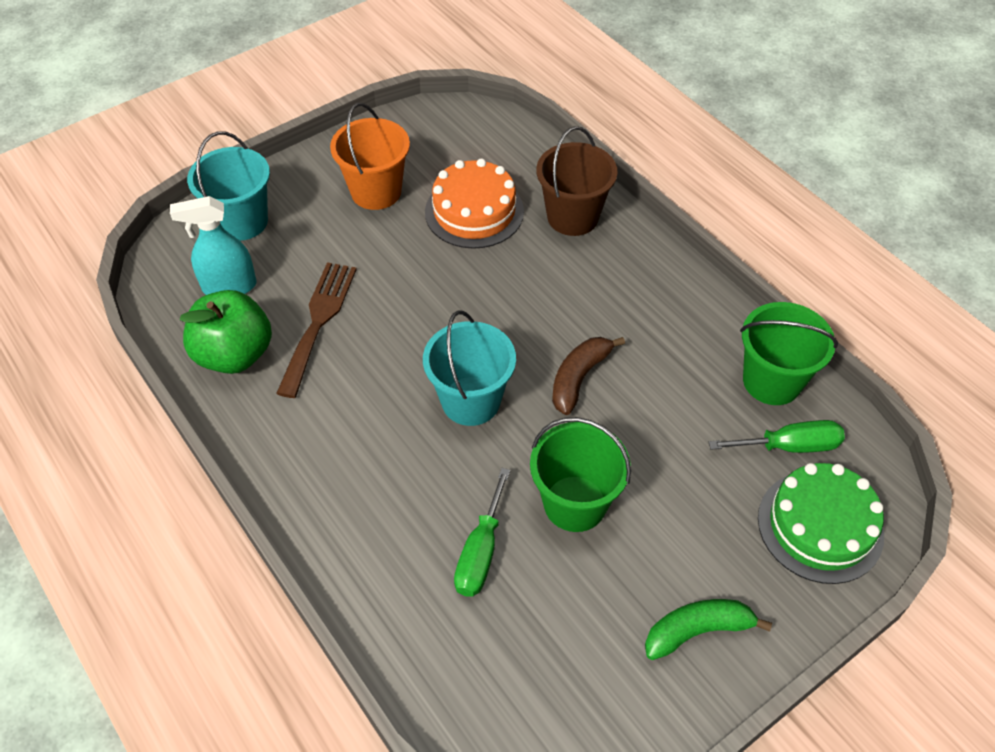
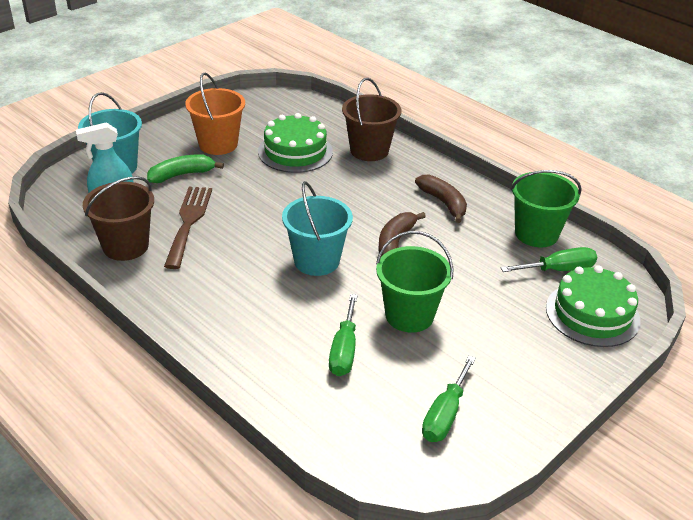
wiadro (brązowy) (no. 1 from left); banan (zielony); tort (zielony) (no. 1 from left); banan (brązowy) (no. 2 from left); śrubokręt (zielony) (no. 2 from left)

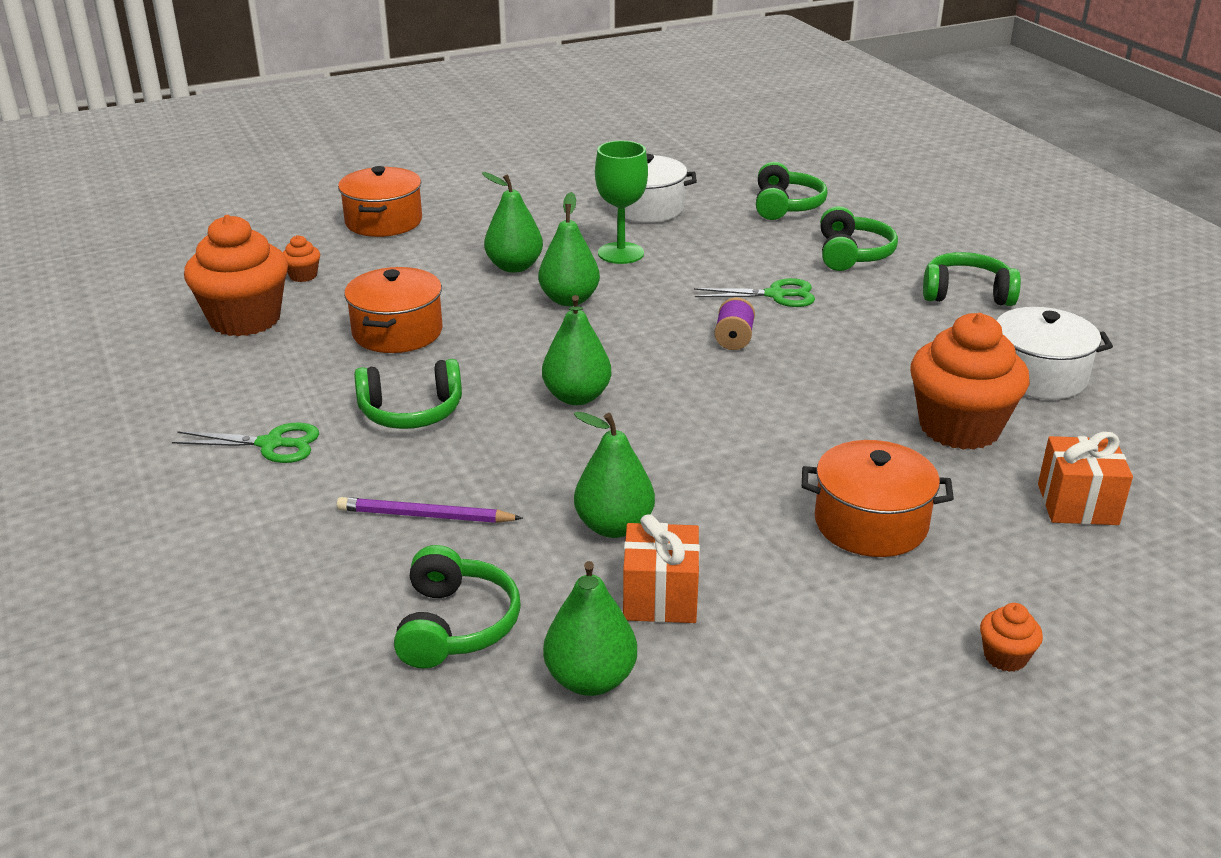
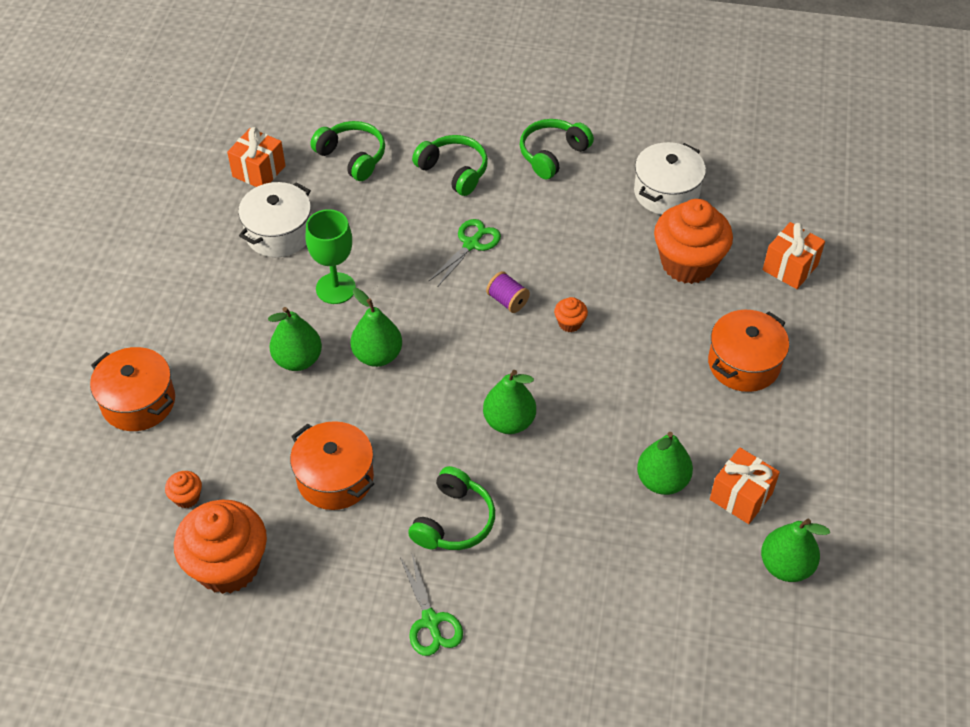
prezent (pomarańczowy) (no. 1 from left); nożyczki (zielony) (no. 1 from left); muffinka (pomarańczowy) (no. 3 from left); ołówek (fioletowy); słuchawki (zielony) (no. 2 from left in the first image)

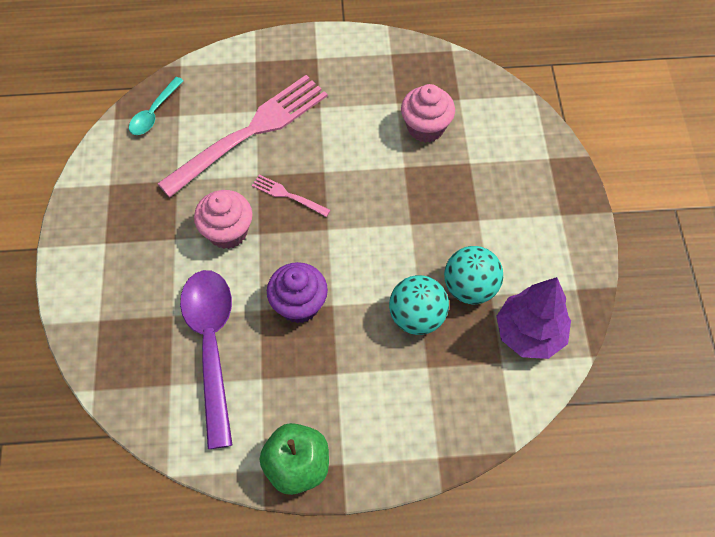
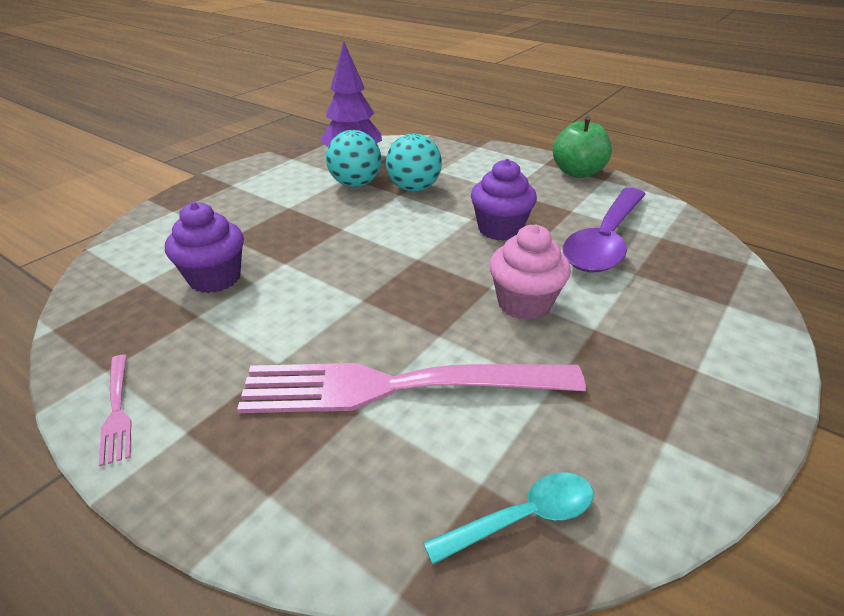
widelec (różowy) (no. 1 from left); muffinka (fioletowy) (no. 1 from left)

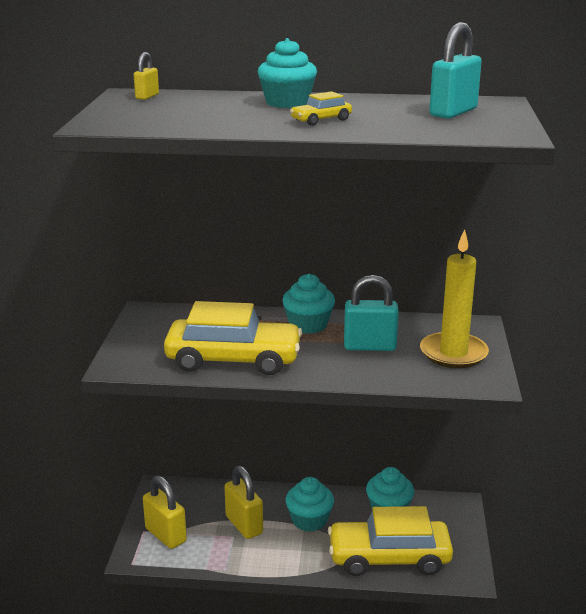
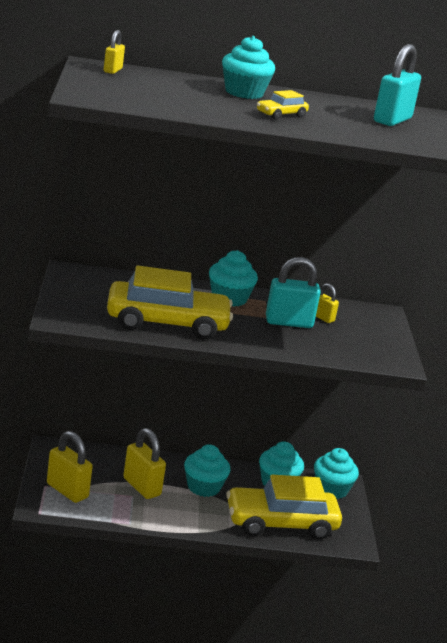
muffinka (turkusowy) (no. 5 from left); kłódka (żółty) (no. 4 from left); świeca (żółty)

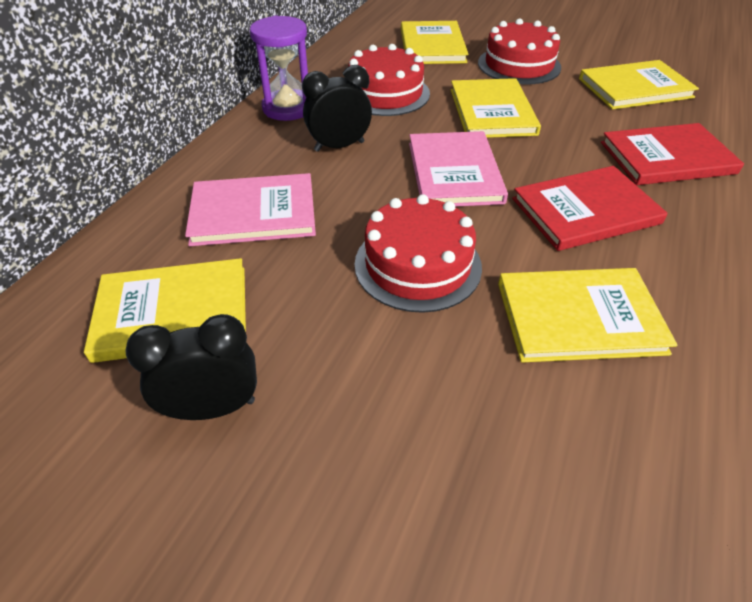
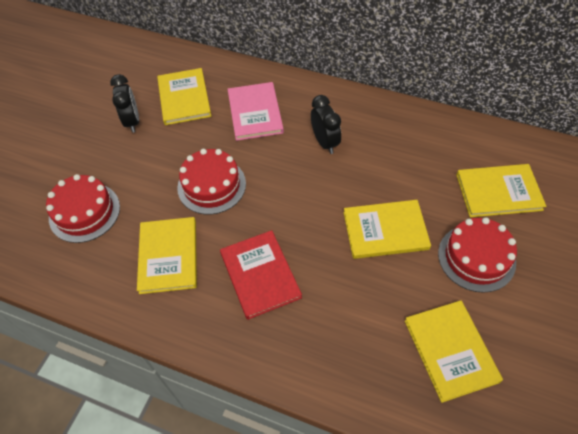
tort (czerwony) (no. 1 from left); klepsydra (fioletowy); książka (różowy) (no. 2 from left in the first image); książka (czerwony) (no. 2 from left in the first image)

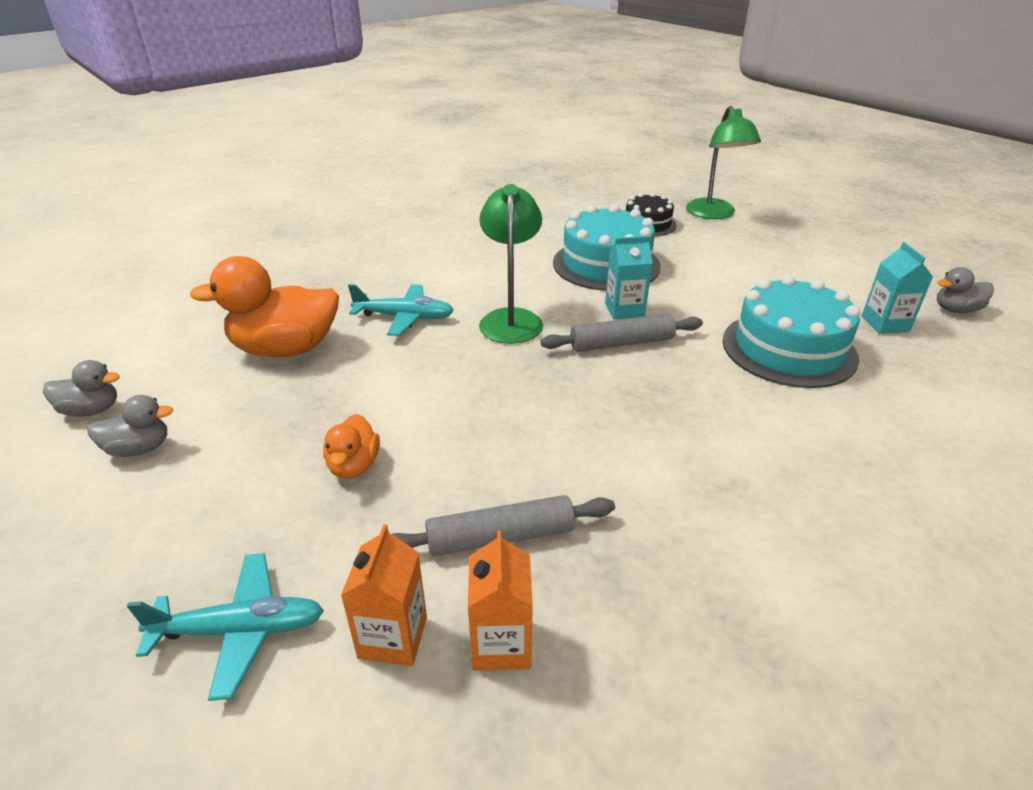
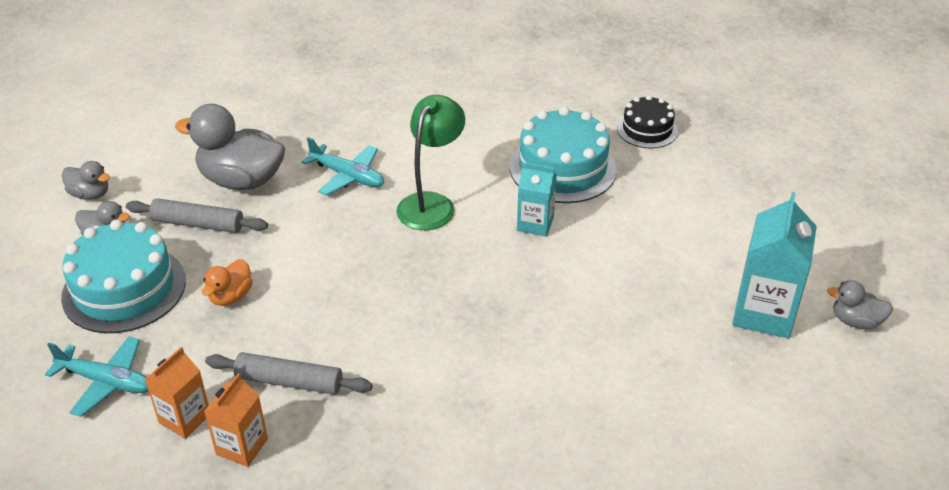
tort (turkusowy) (no. 1 from left); wałek do ciasta (szary) (no. 1 from left); kaczka (szary) (no. 3 from left); karton mleka (turkusowy) (no. 2 from left); lampka (zielony) (no. 2 from left in the first image)

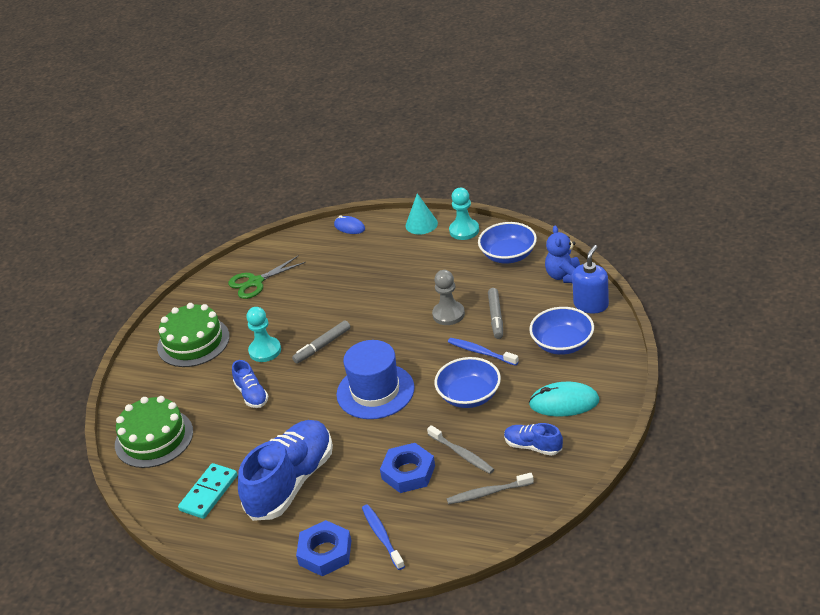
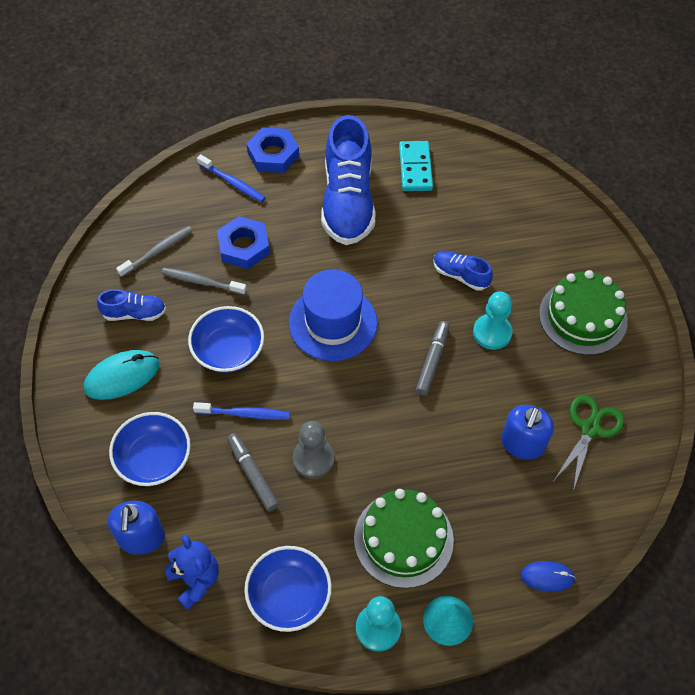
tort (zielony) (no. 1 from left); dozownik mydła (niebieski) (no. 2 from left)

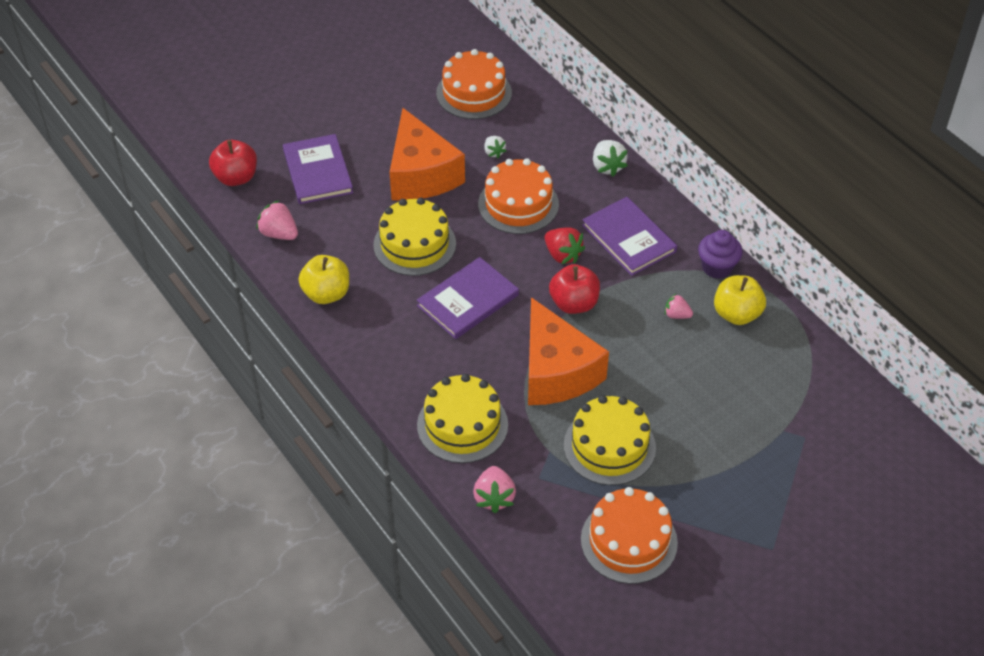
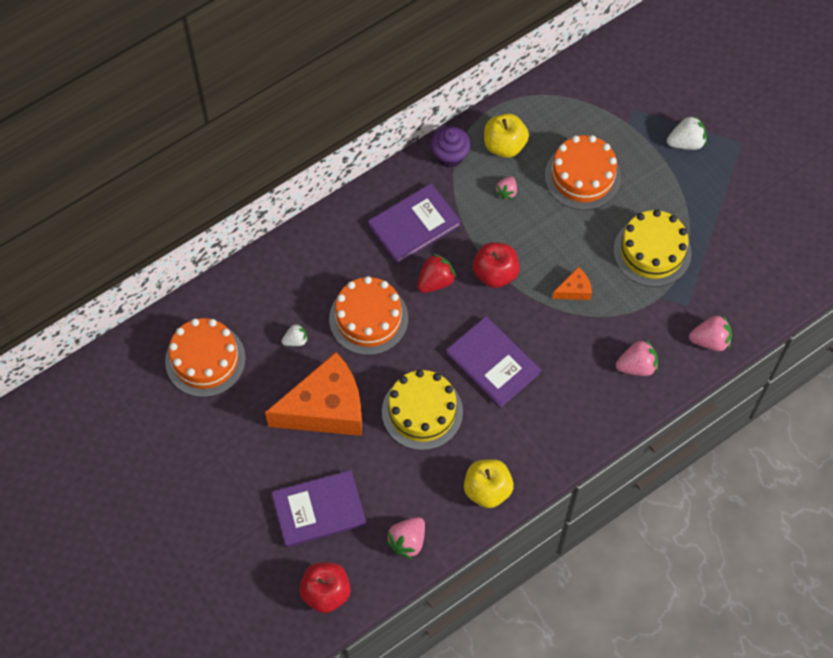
tort (pomarańczowy) (no. 3 from left); ser (pomarańczowy) (no. 2 from left); truskawka (różowy) (no. 3 from left); truskawka (biały) (no. 2 from left)

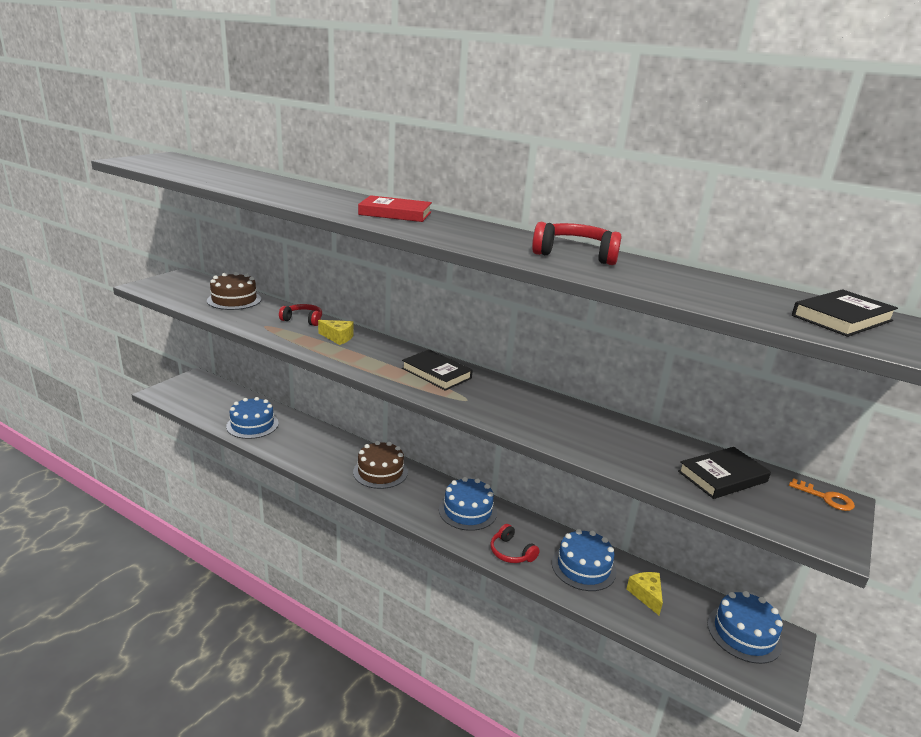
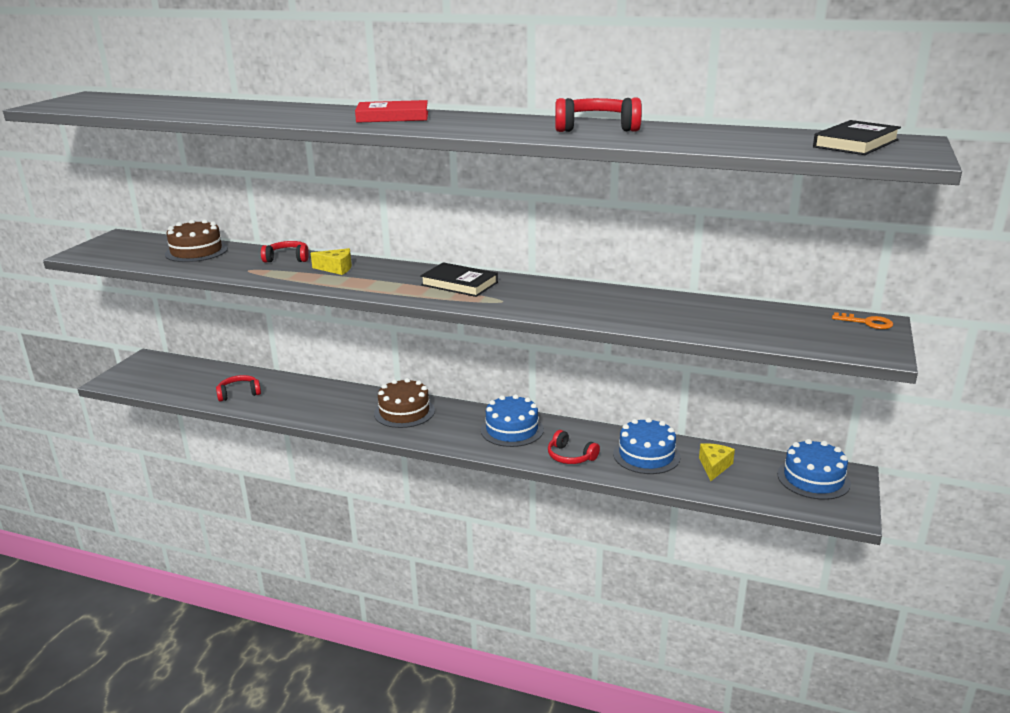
słuchawki (czerwony) (no. 1 from left); ser (żółty) (no. 2 from left); książka (czarny) (no. 2 from left in the first image)

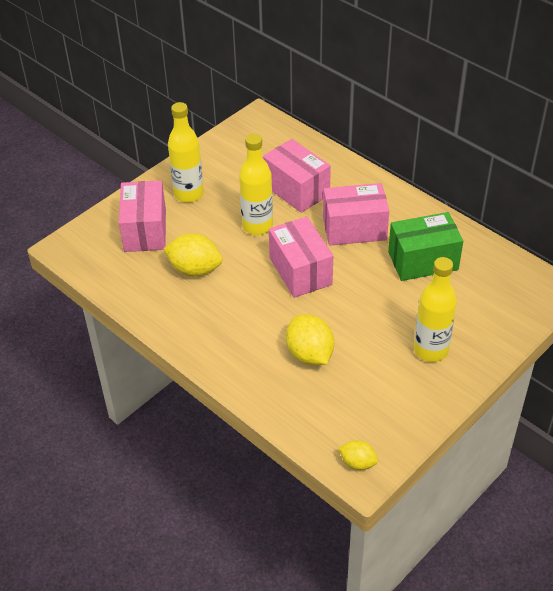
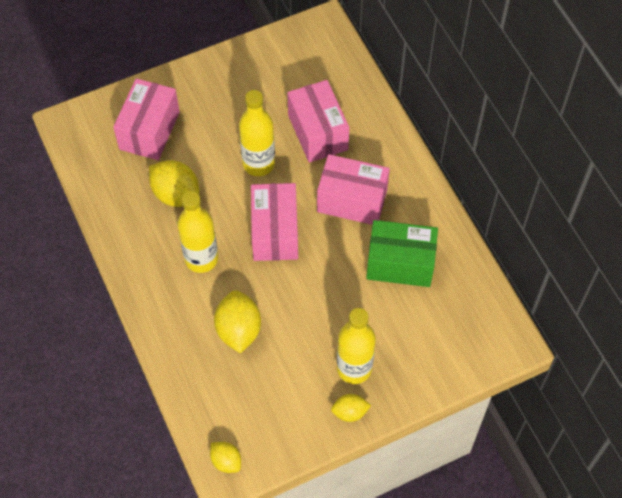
butelka (żółty) (no. 1 from left); cytryna (żółty) (no. 4 from left)

